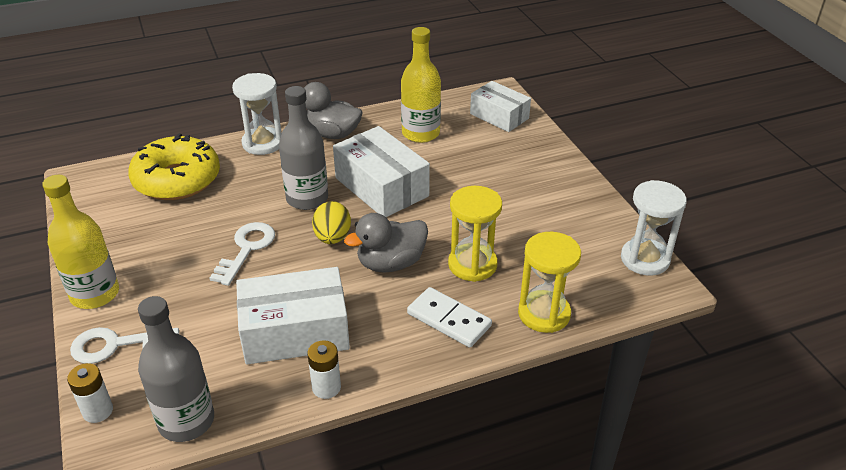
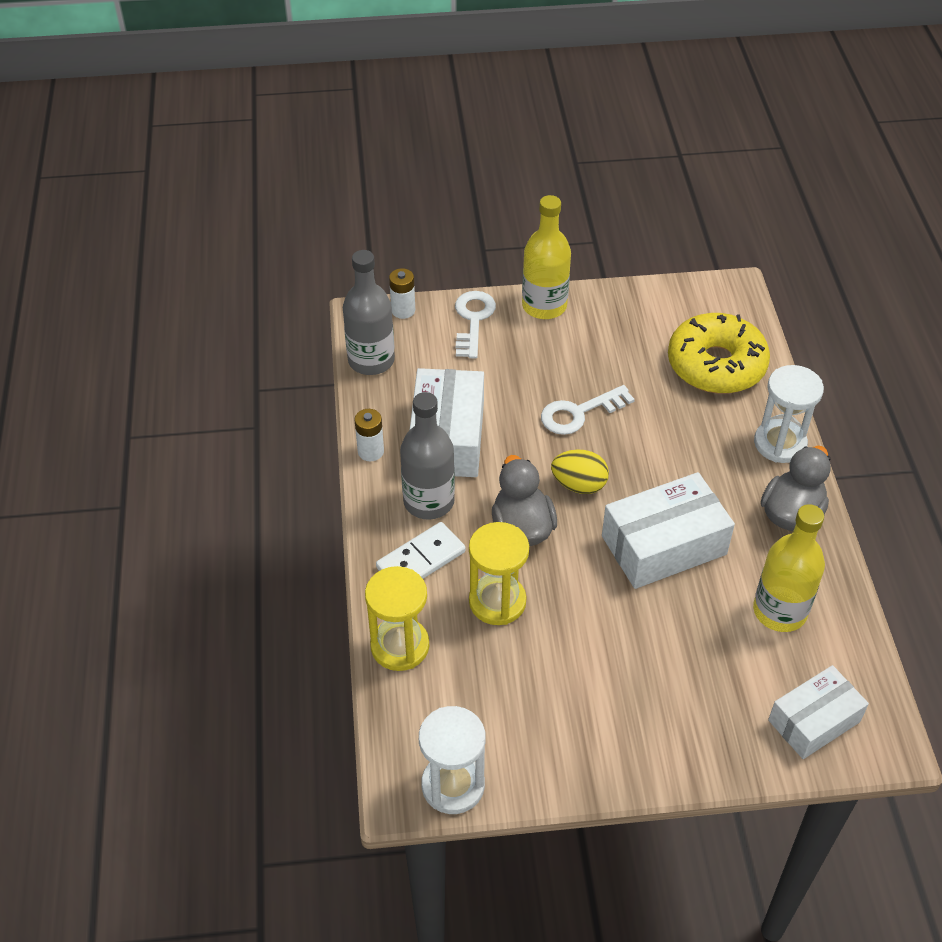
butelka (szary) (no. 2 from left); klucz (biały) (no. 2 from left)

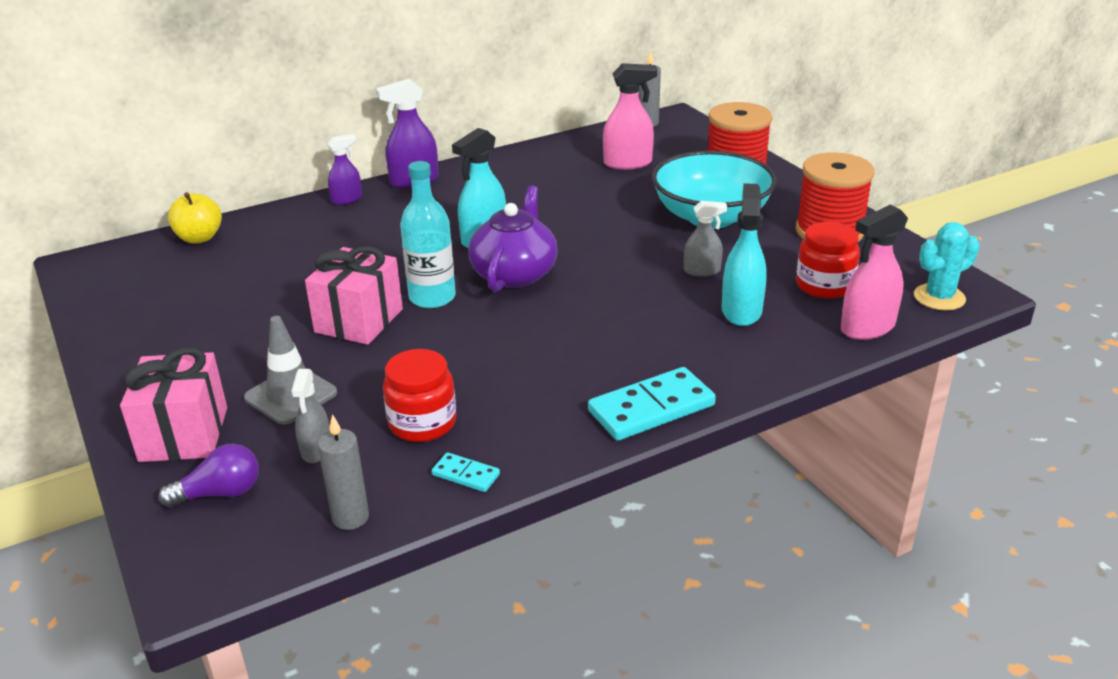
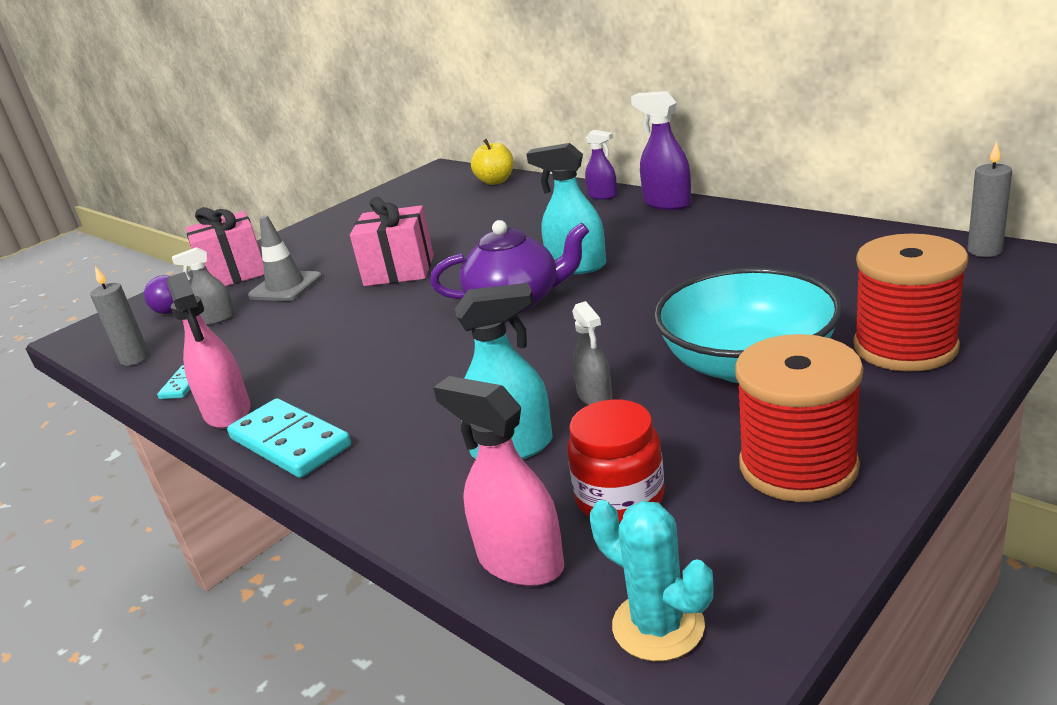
spryskiwacz (różowy) (no. 1 from left); słoik (czerwony) (no. 1 from left in the first image); butelka (turkusowy)

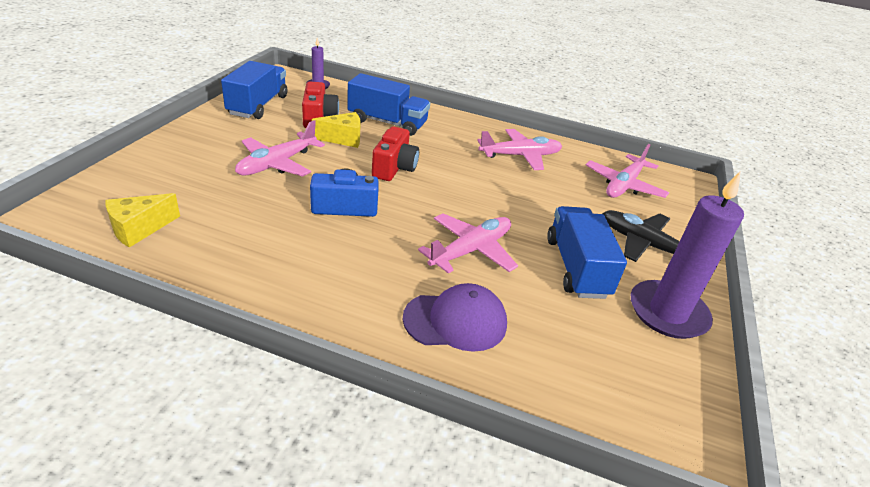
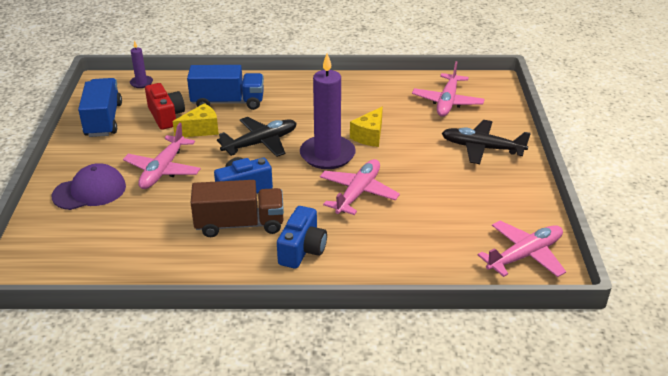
czapka (fioletowy); ciężarówka (brązowy); samolot (czarny) (no. 1 from left); aparat fotograficzny (niebieski) (no. 2 from left); świeca (fioletowy) (no. 2 from left); ser (żółty) (no. 2 from left); samolot (różowy) (no. 4 from left); ciężarówka (niebieski) (no. 3 from left in the first image)

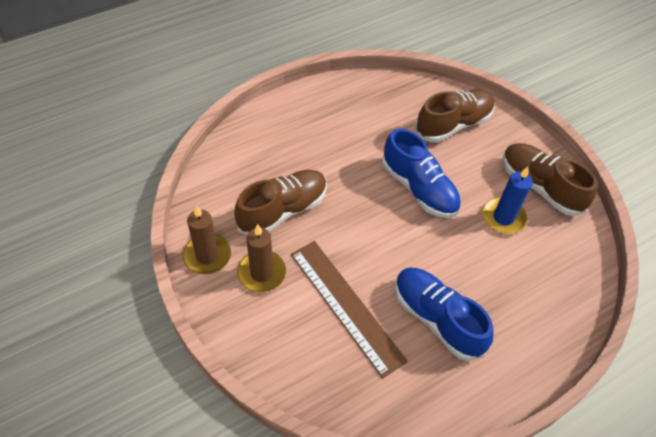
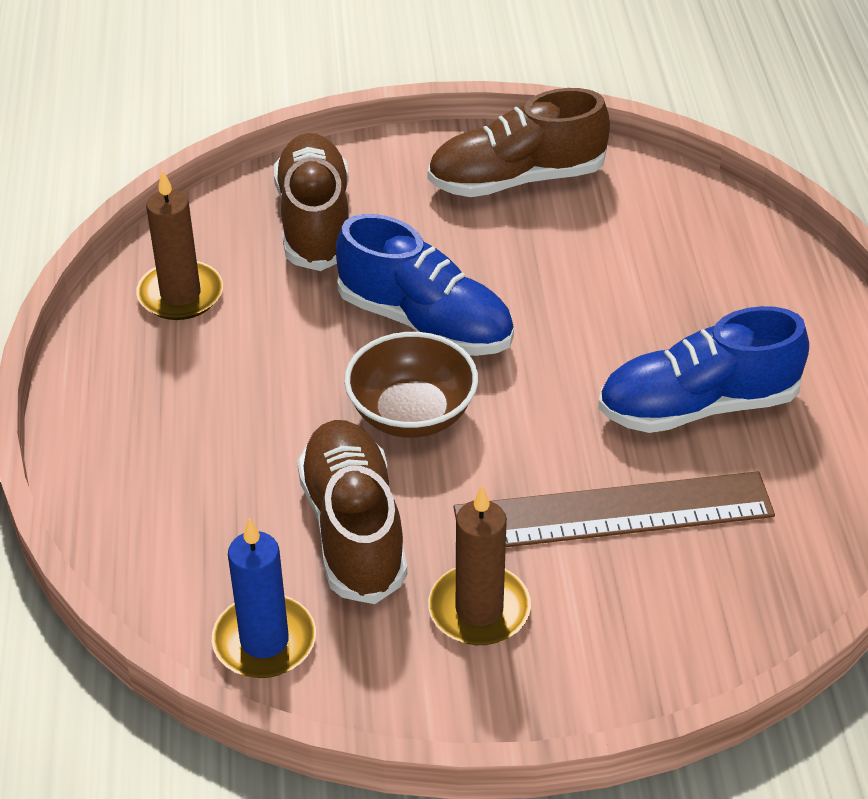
świeca (brązowy) (no. 1 from left); świeca (niebieski); but (niebieski) (no. 1 from left); miska (brązowy)

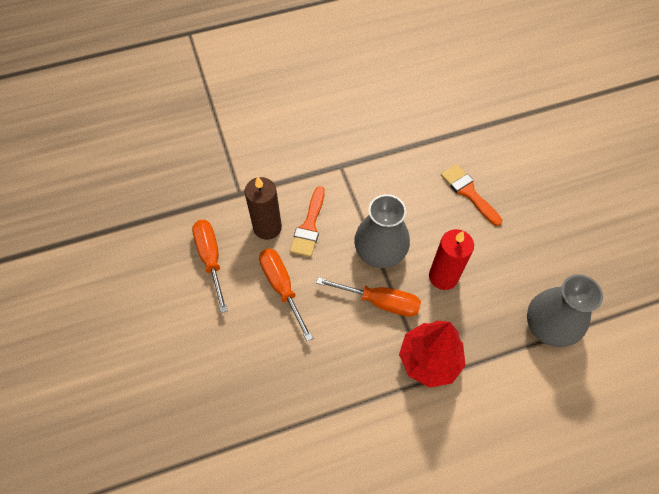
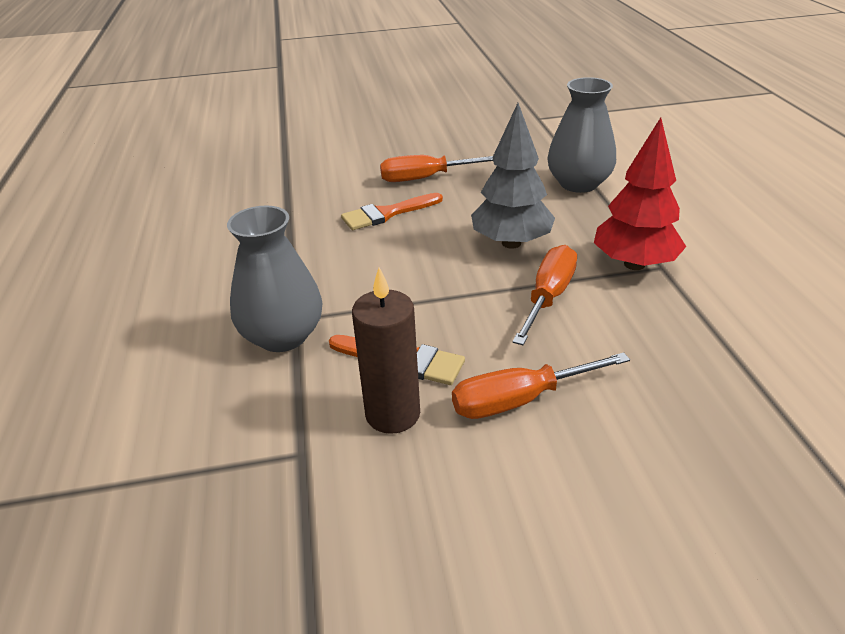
wazon (szary) (no. 1 from left); śrubokręt (pomarańczowy) (no. 1 from left); drzewko (szary)

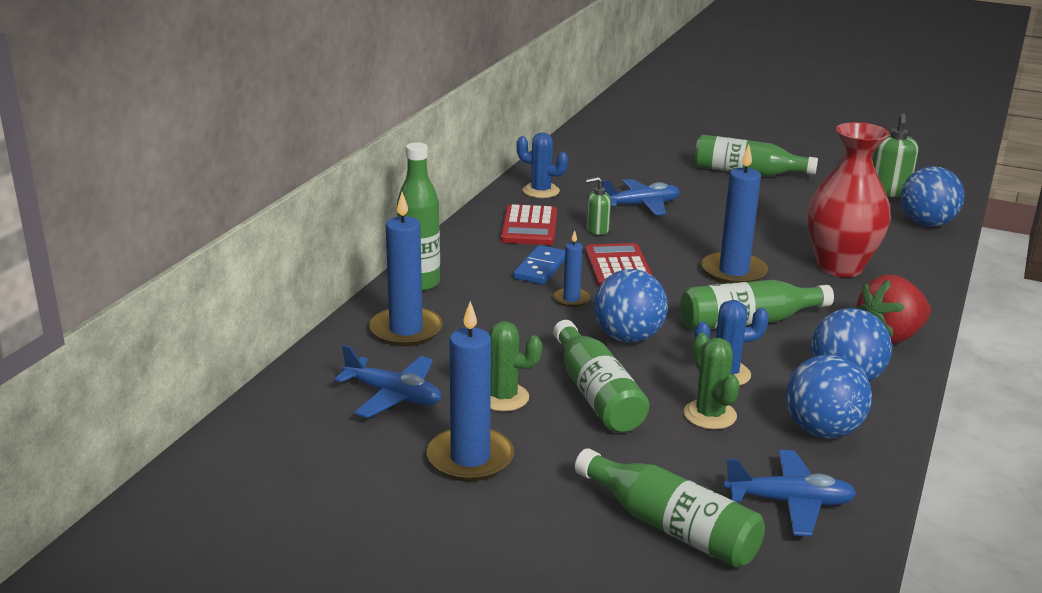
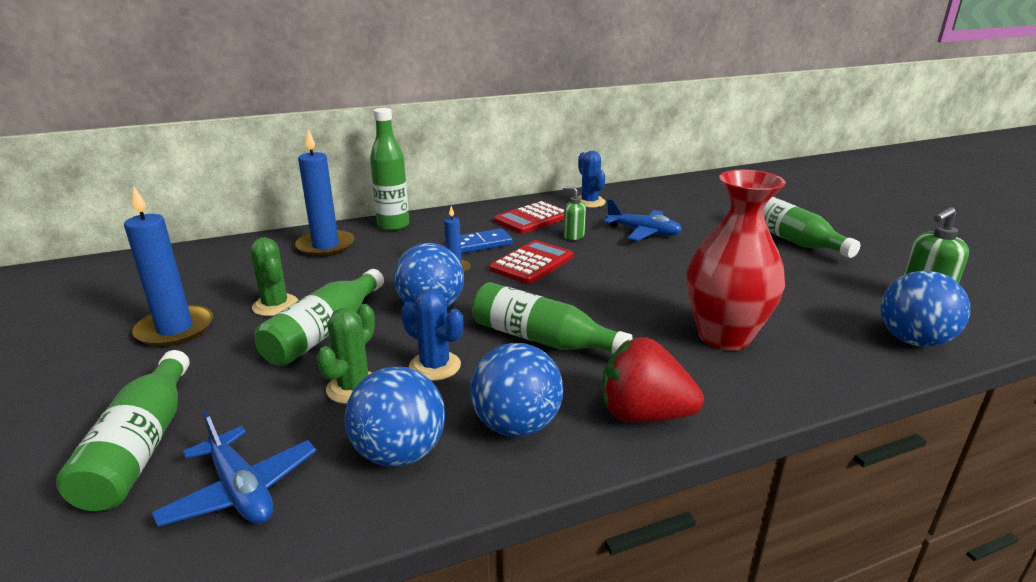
samolot (niebieski) (no. 1 from left in the first image); świeca (niebieski) (no. 4 from left in the first image)

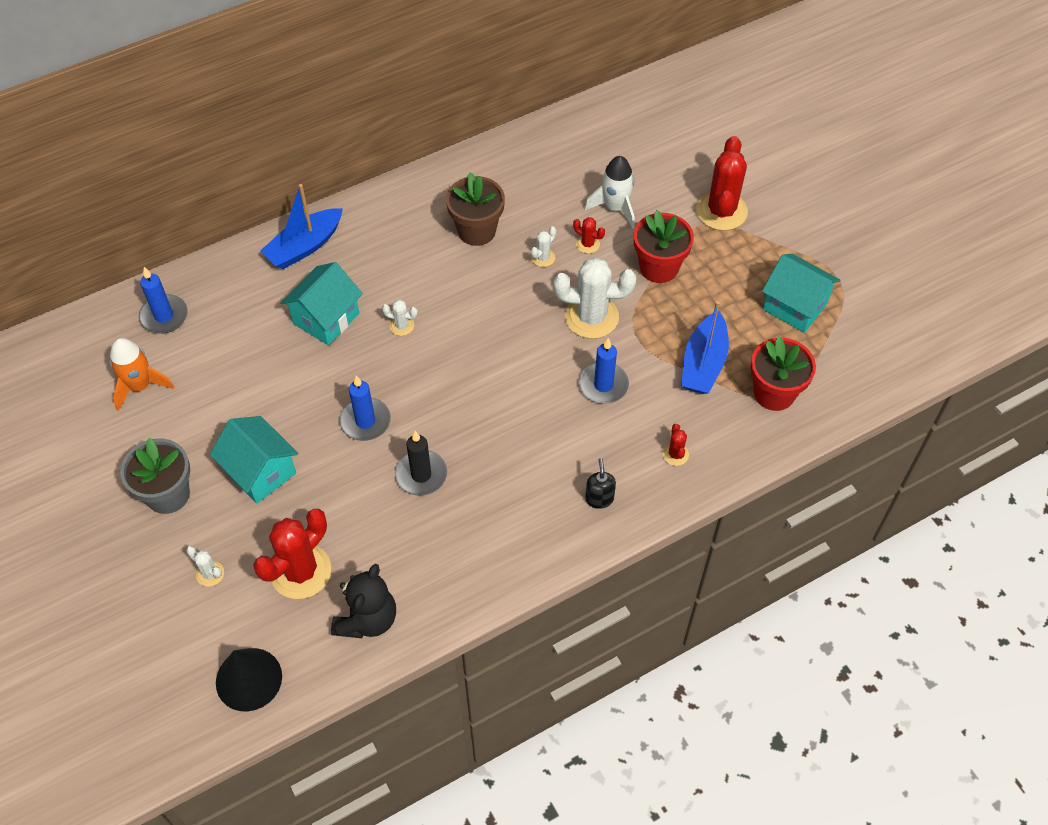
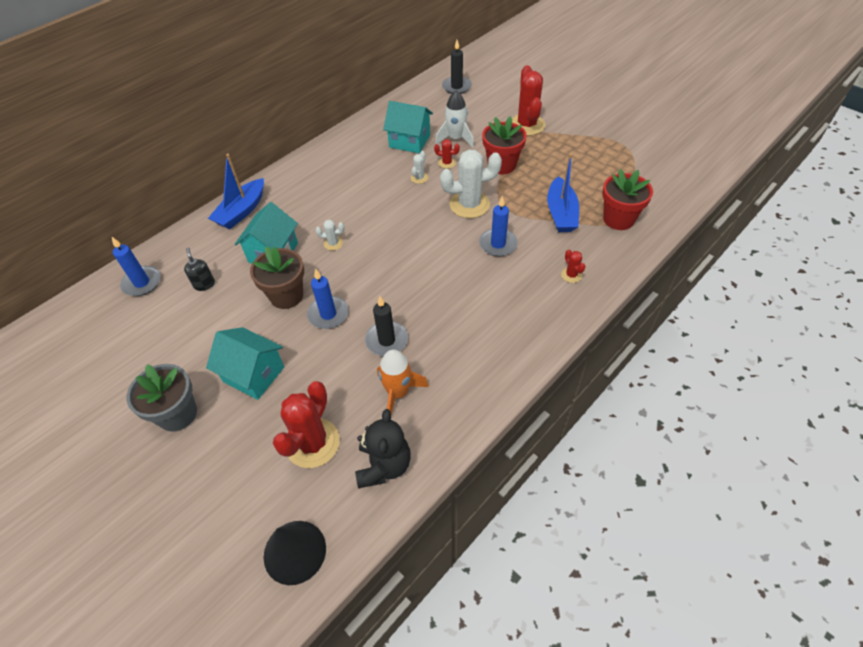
dozownik mydła (czarny); doniczka (brązowy); rakieta (pomarańczowy); domek (turkusowy) (no. 3 from left); świeca (czarny) (no. 2 from left); kaktus (biały) (no. 1 from left in the first image)

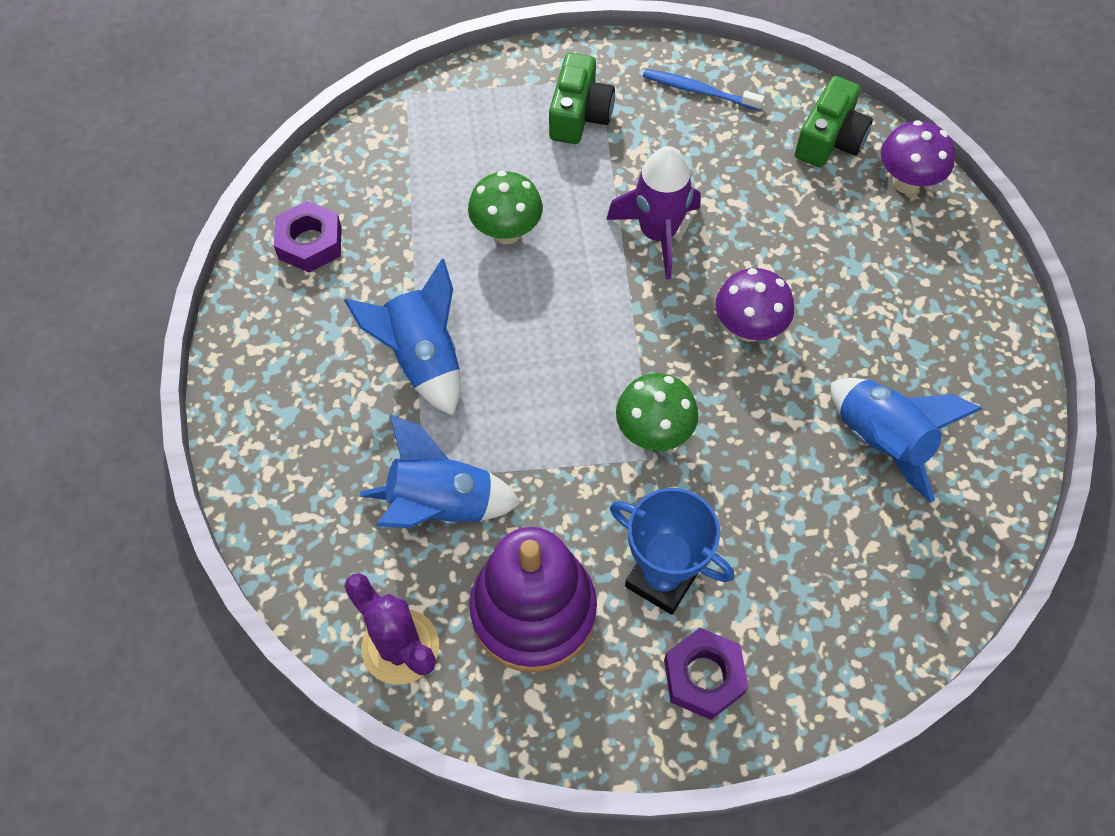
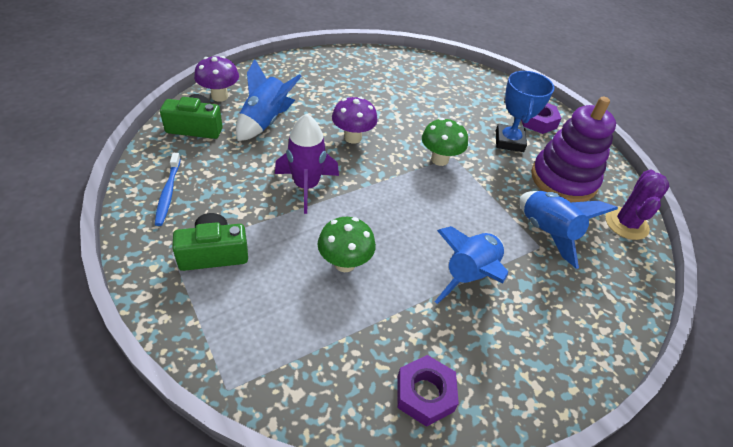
rakieta (niebieski) (no. 1 from left)

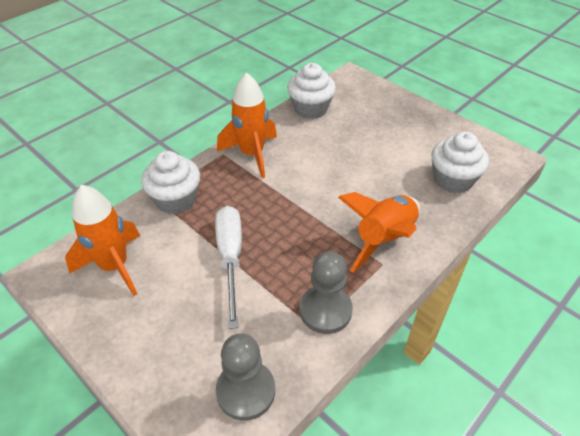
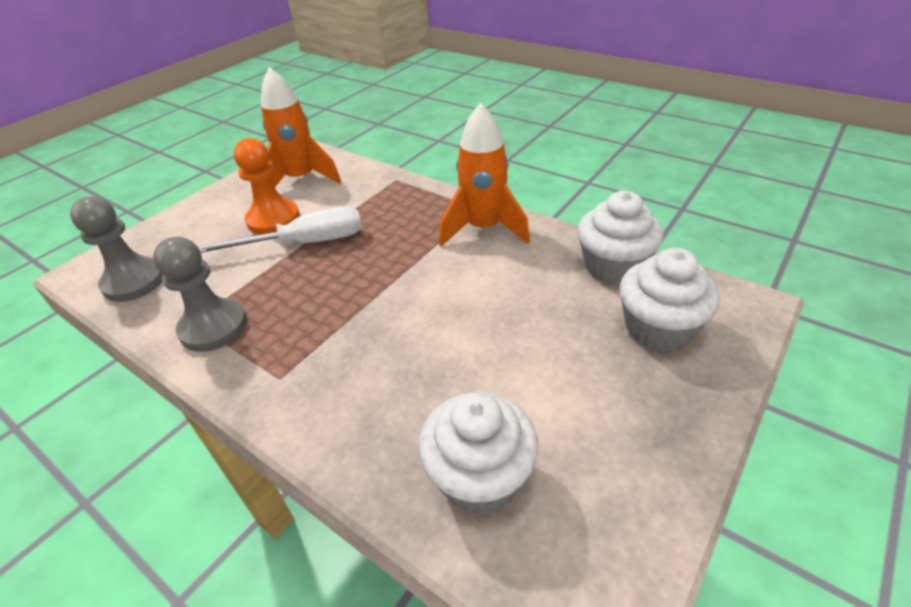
pionek (pomarańczowy); muffinka (biały) (no. 3 from left); rakieta (pomarańczowy) (no. 3 from left in the first image)

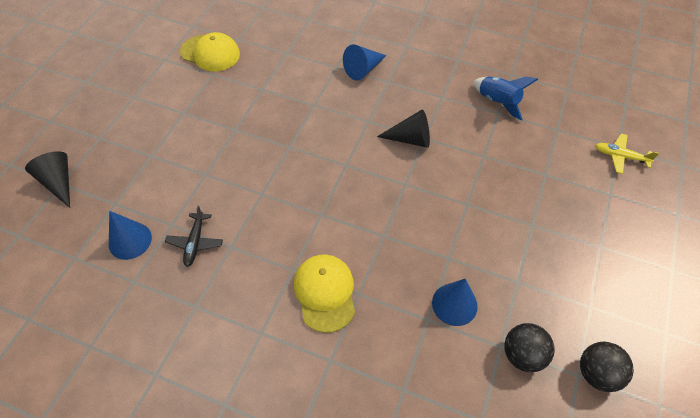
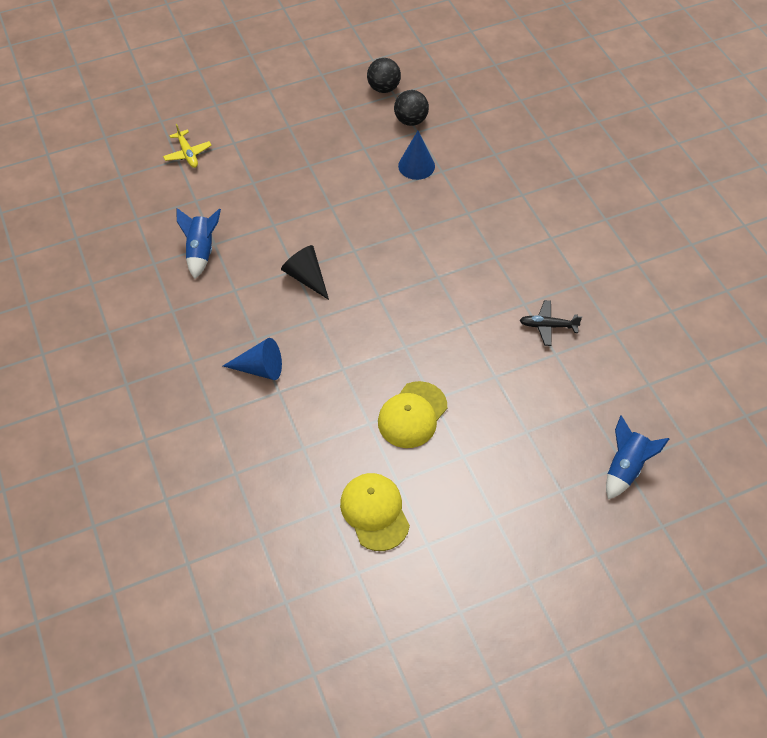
czapka (żółty) (no. 2 from left); samolot (czarny); rakieta (niebieski) (no. 2 from left); stożek (niebieski) (no. 1 from left in the first image)

